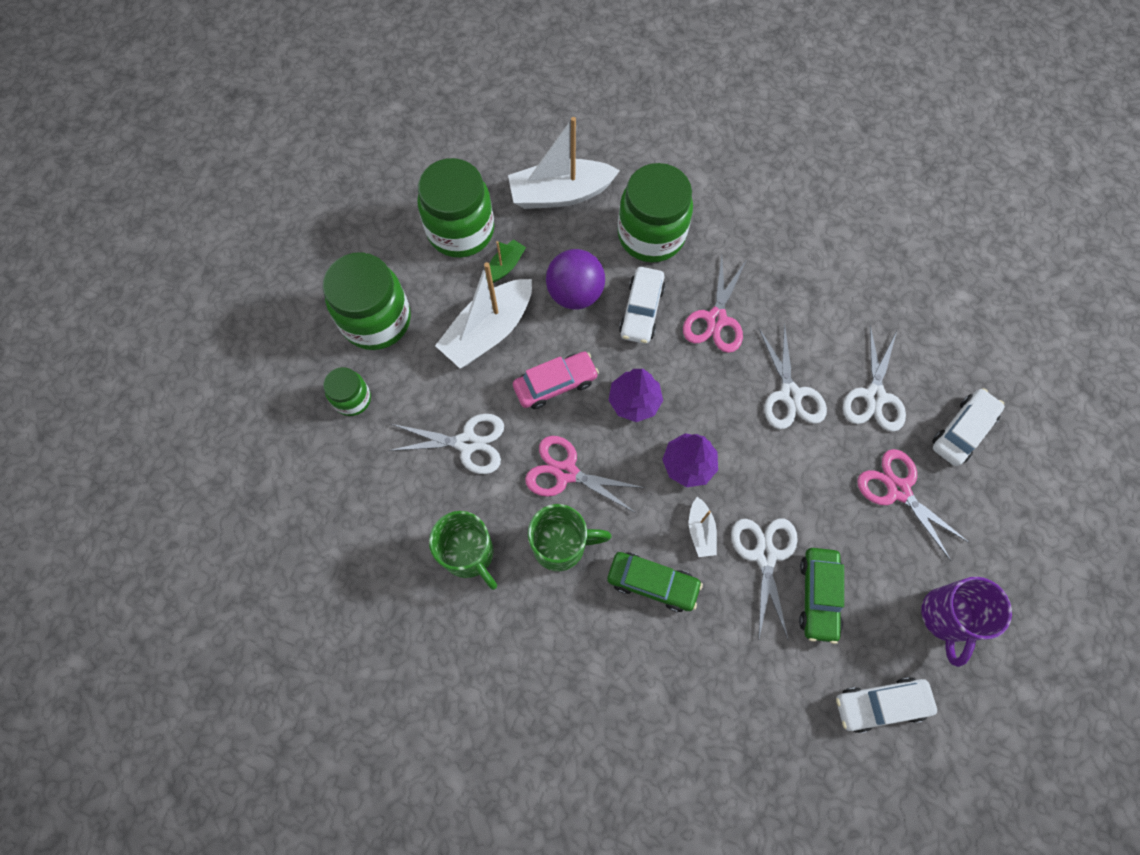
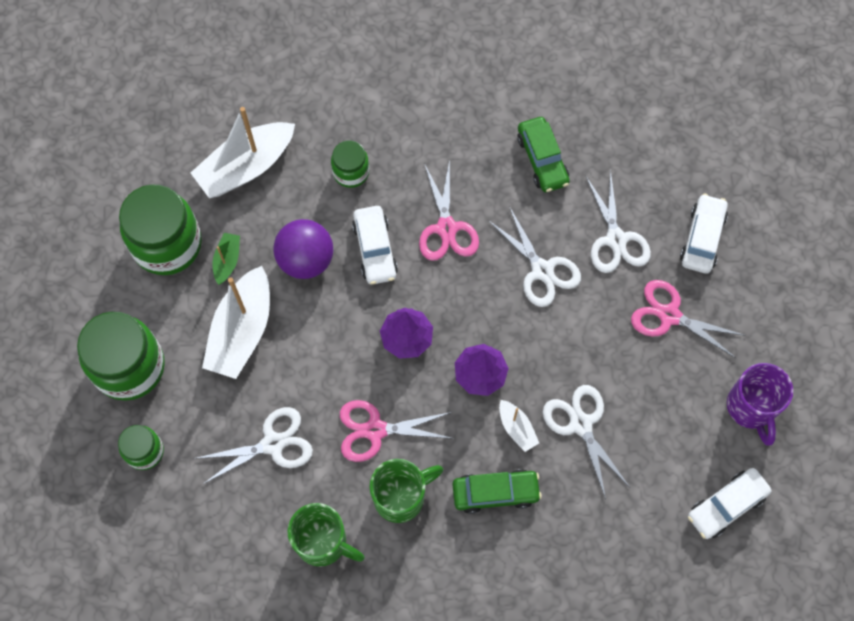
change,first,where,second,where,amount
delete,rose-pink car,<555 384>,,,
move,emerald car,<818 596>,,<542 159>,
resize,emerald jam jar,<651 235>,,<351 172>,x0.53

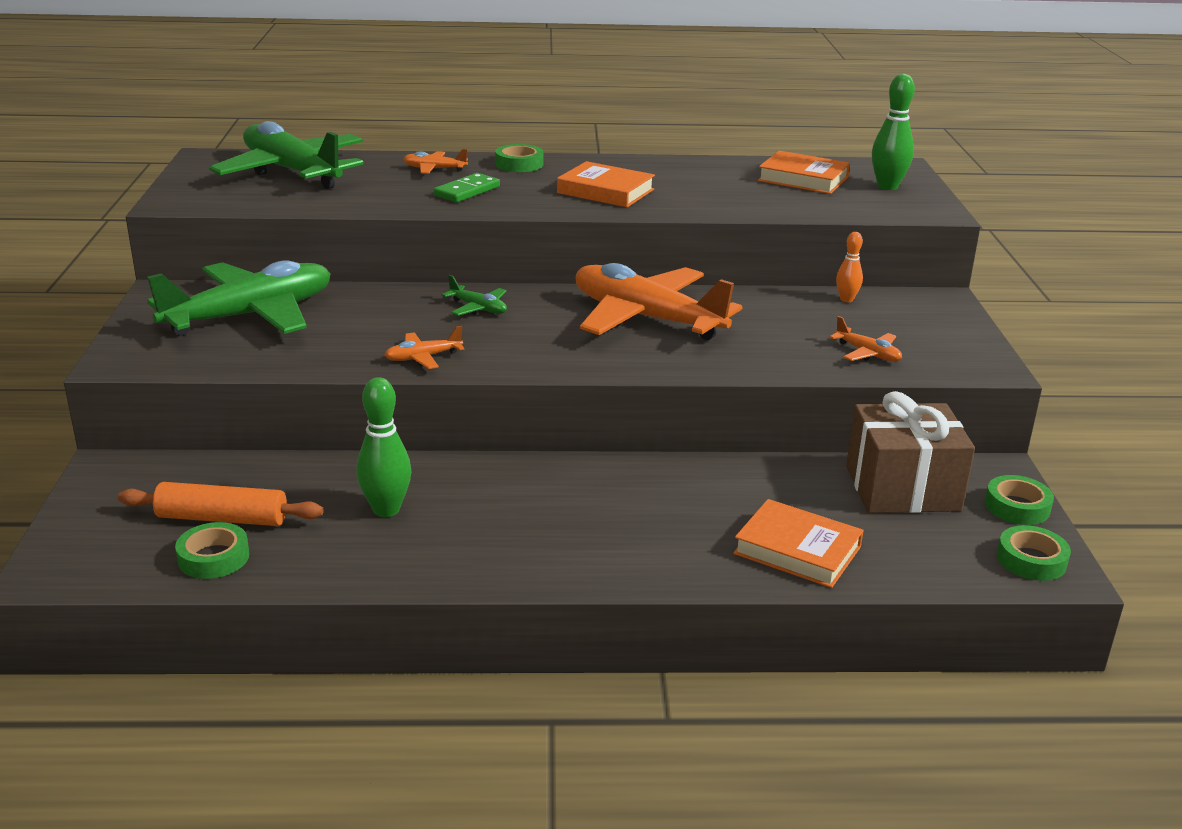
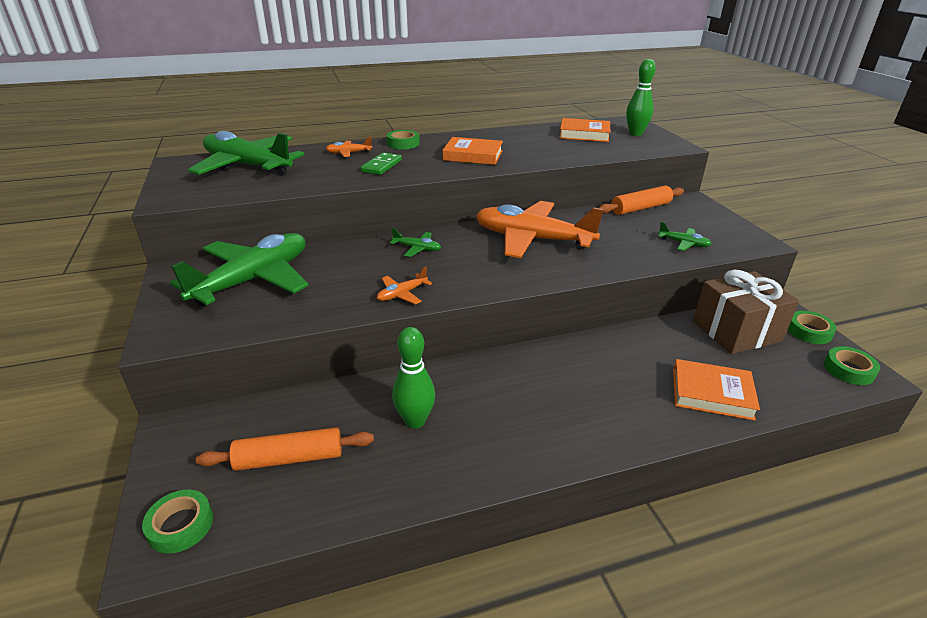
change,first,where,second,where,amount
move,emerald sticky tape,<213 557>,,<180 525>,
replace,orange bowling pin,<846 299>,orange dough roller,<640 208>,
recolor,orange aeroplane,<867 353>,emerald aeroplane,<683 243>,

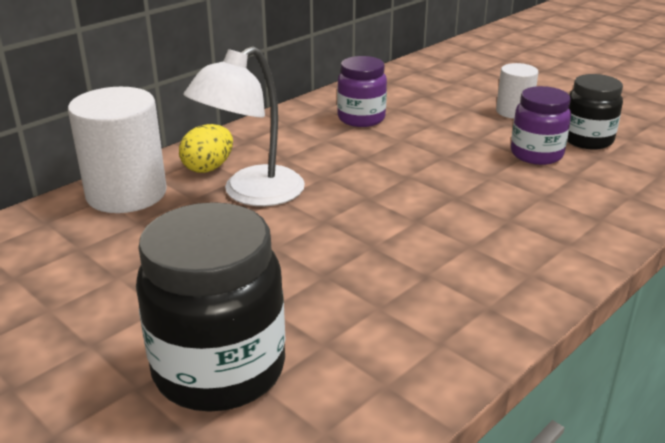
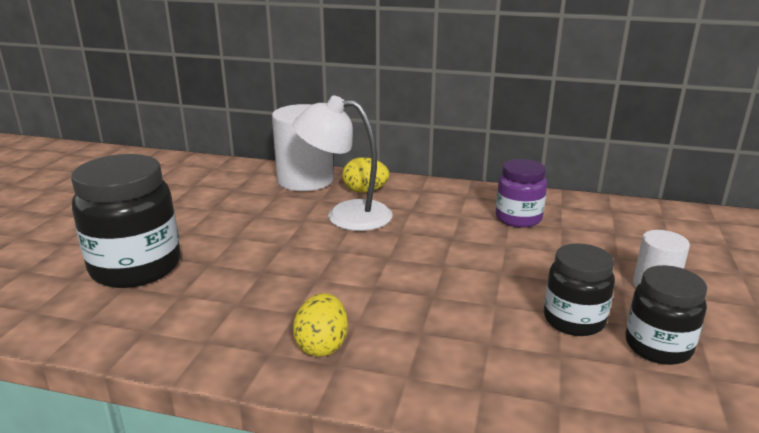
change,first,where,second,where,amount
insert,,,yellow egg,<322 345>,
recolor,violet jam jar,<536 154>,jet-black jam jar,<574 320>,

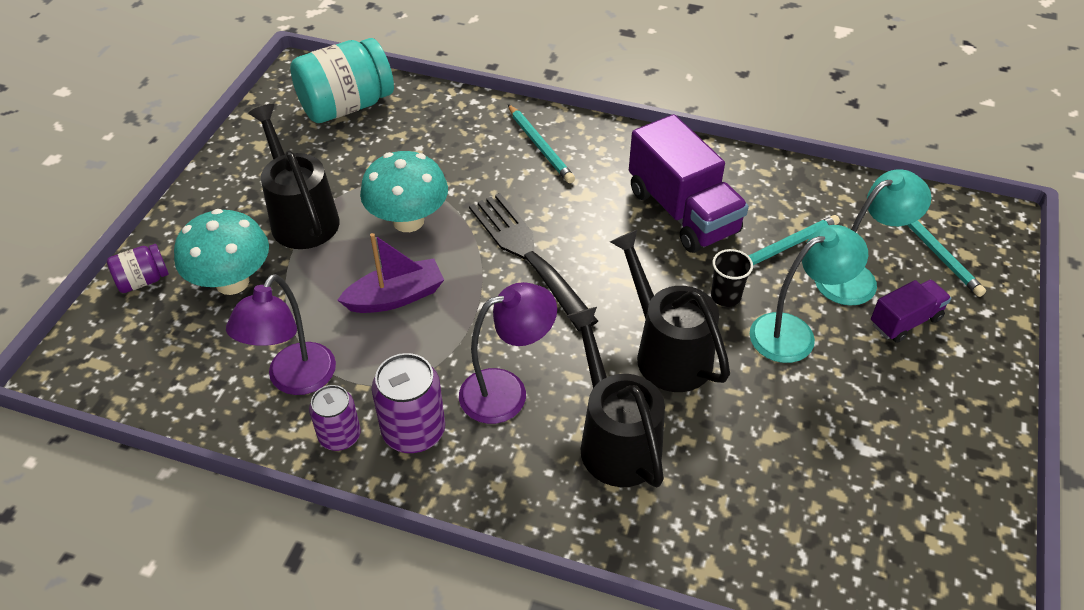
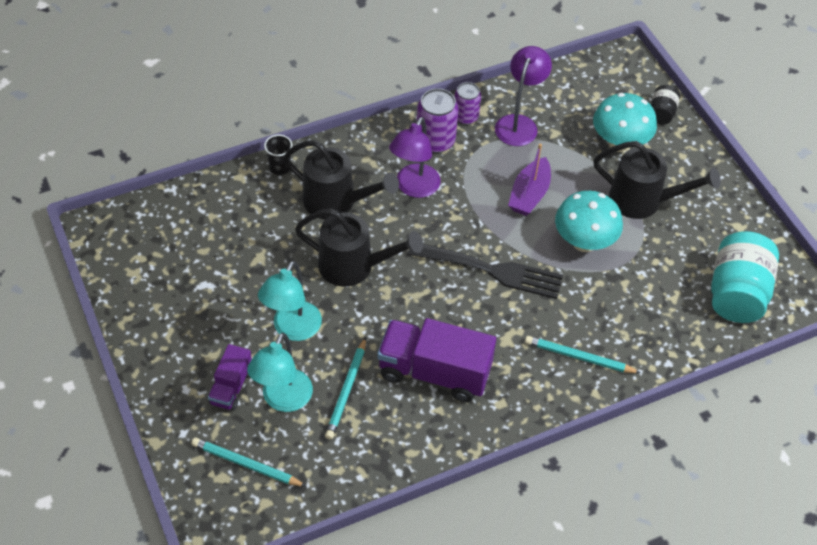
change,first,where,second,where,amount
move,jet-black beaker,<725 296>,,<280 167>,
recolor,violet jam jar,<143 280>,jet-black jam jar,<661 113>,
rotate,violet lamp,<295 380>,,<519 123>,45 degrees clockwise

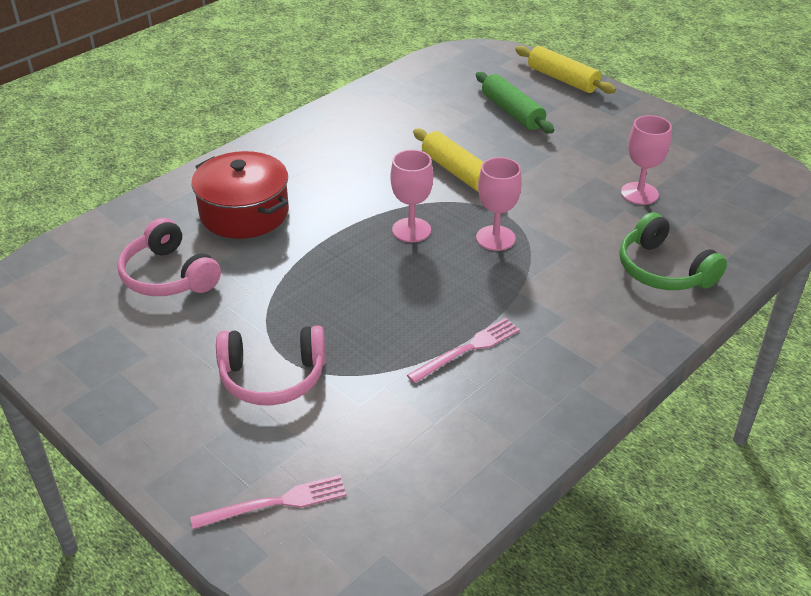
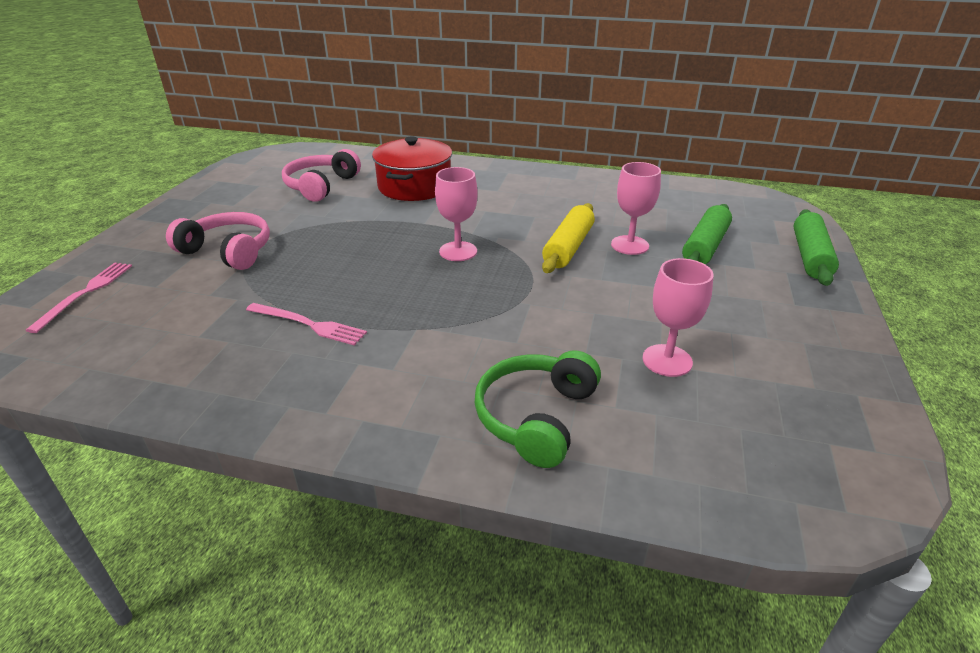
change,first,where,second,where,amount
move,rose-pink wine glass,<495 238>,,<629 245>,
recolor,yellow dough roller,<562 79>,emerald dough roller,<810 256>,
rotate,rose-pink dinner fork,<275 503>,,<85 293>,120 degrees counterclockwise
rotate,rose-pink over-ear headphones,<272 377>,,<228 251>,150 degrees clockwise

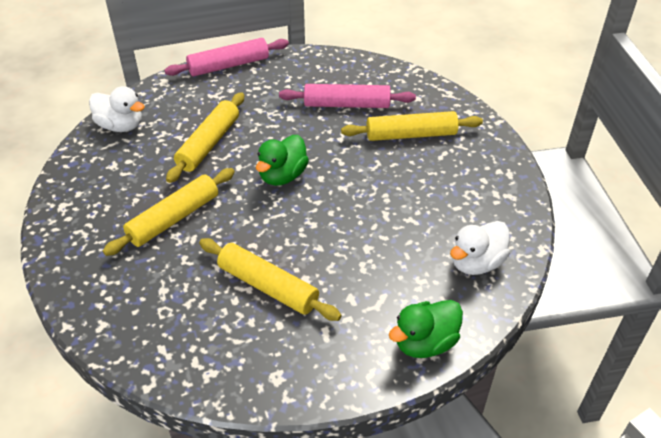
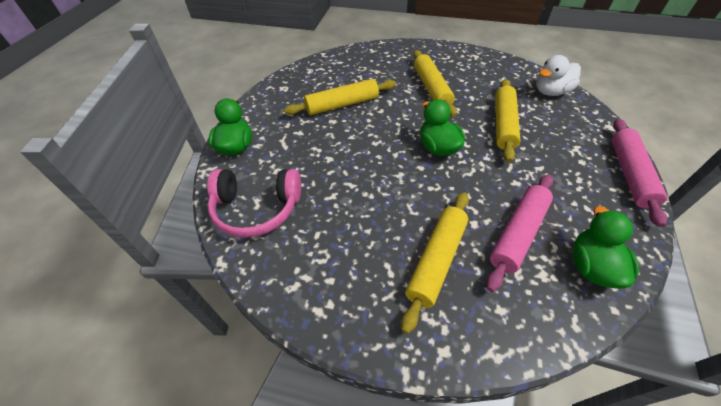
change,first,where,second,where,amount
insert,,,emerald rubber duck,<591 266>,
replace,snow-white rubber duck,<476 263>,rose-pink over-ear headphones,<257 209>,
rotate,yellow dough roller,<208 144>,,<503 124>,45 degrees clockwise

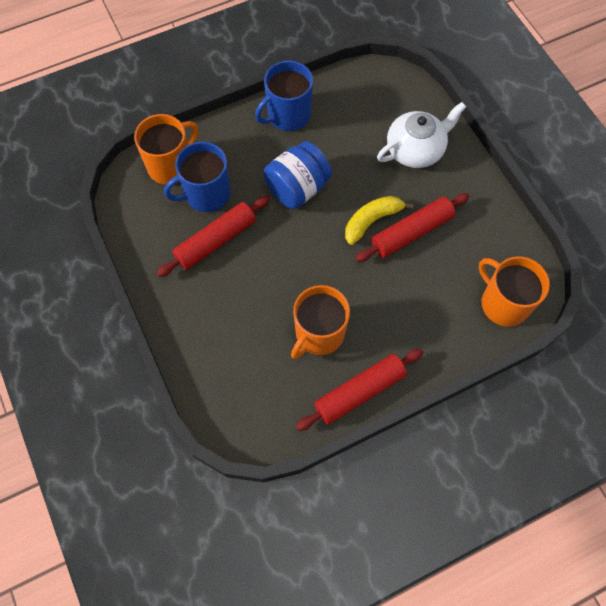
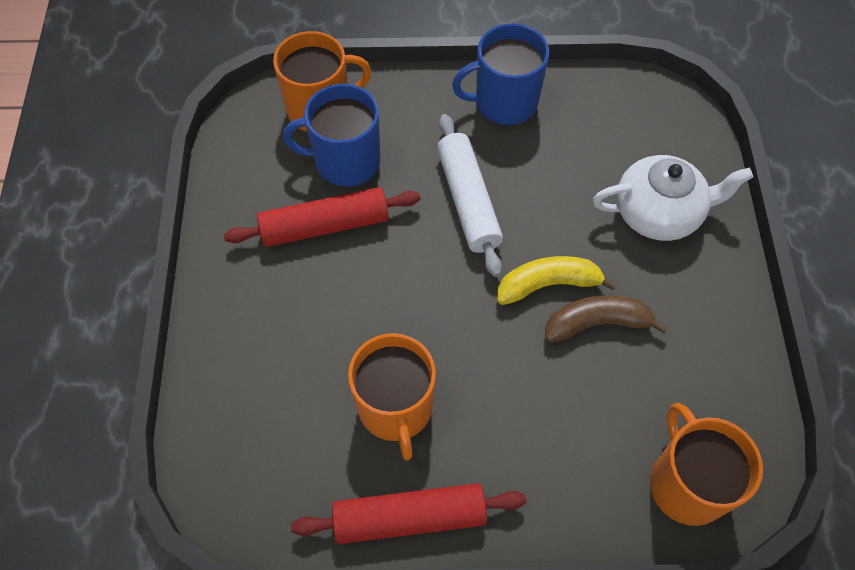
change,first,where,second,where,amount
replace,blue jam jar,<297 188>,snow-white dough roller,<468 201>,
replace,scarlet dough roller,<411 232>,brown banana fruit,<597 323>,
rotate,orange mug,<319 333>,,<395 408>,75 degrees counterclockwise

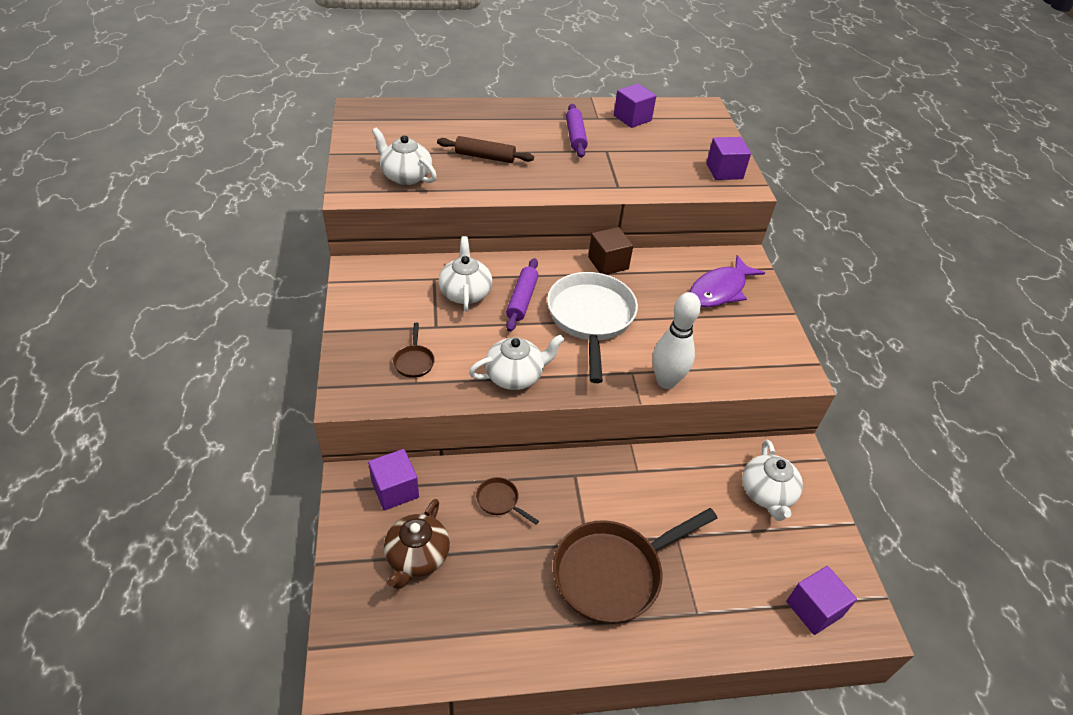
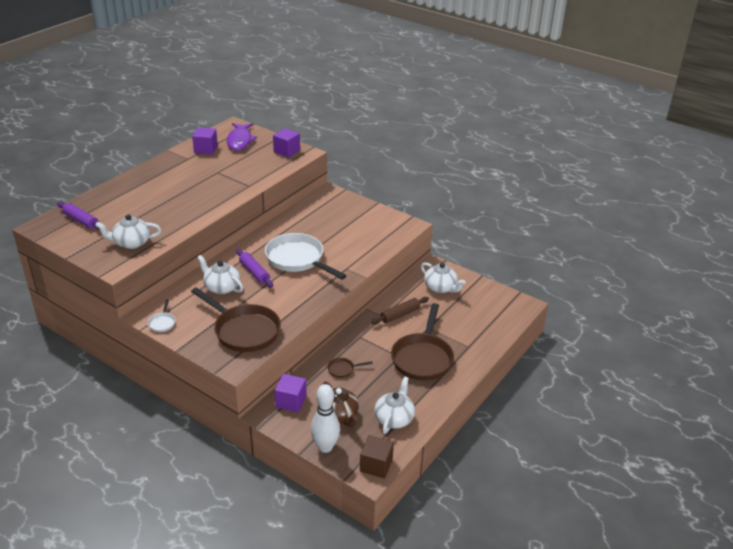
change,first,where,second,where,amount
delete,violet solid cube,<814 609>,,,
insert,,,snow-white frying pan,<162 323>,
move,brown dough roller,<485 157>,,<400 315>,
move,snow-white china teapot,<515 375>,,<394 418>,
move,violet dough roller,<575 136>,,<81 221>,
move,brown solid cube,<608 263>,,<376 465>,
move,snow-white bowling pin,<666 381>,,<325 447>,
move,violet fish,<720 290>,,<240 141>,
resize,brown frying pan,<414 361>,,<244 331>,x2.39

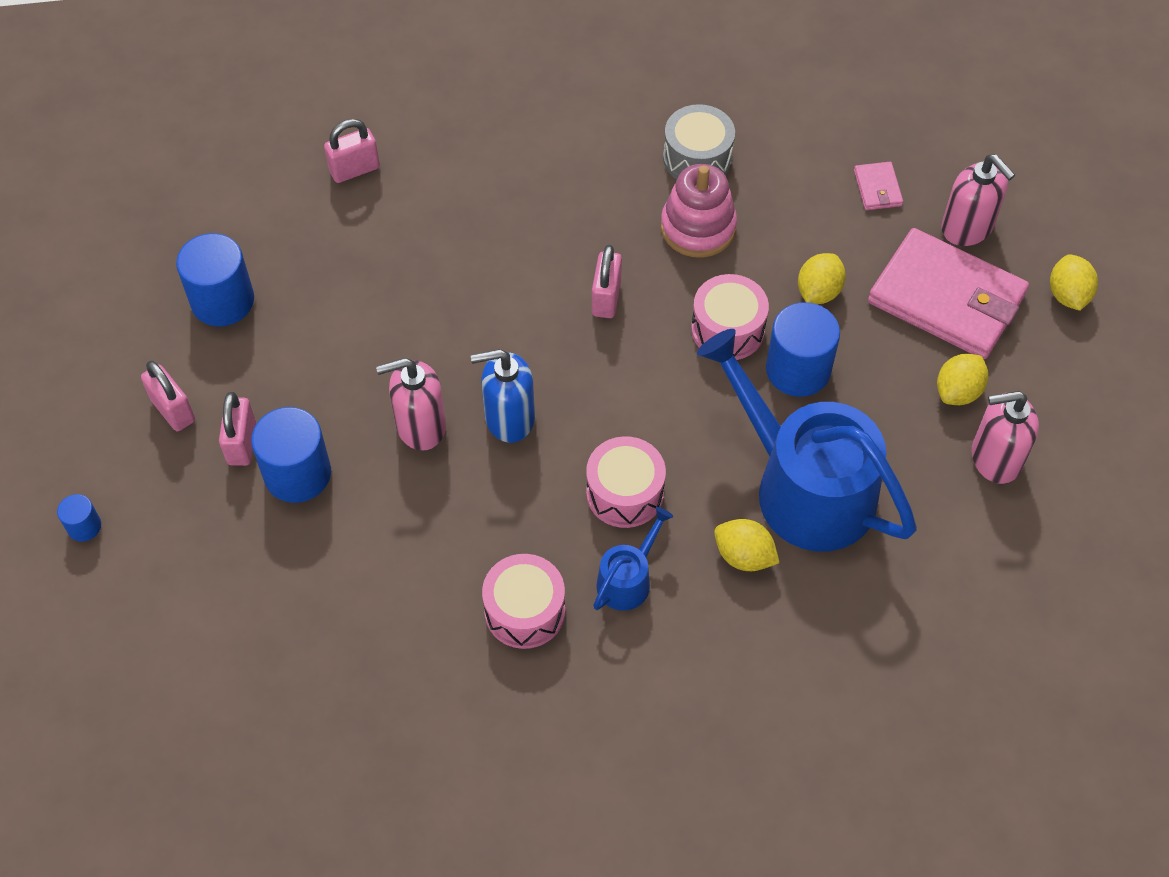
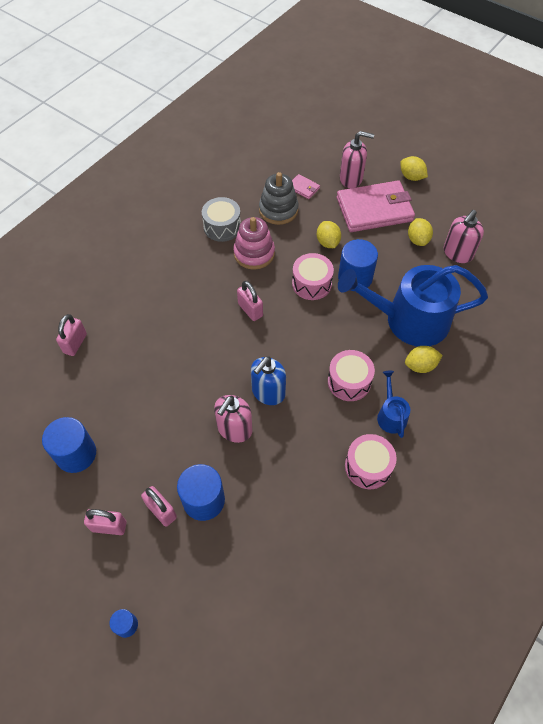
change,first,where,second,where,amount
insert,,,grey stacking toy,<278 210>,

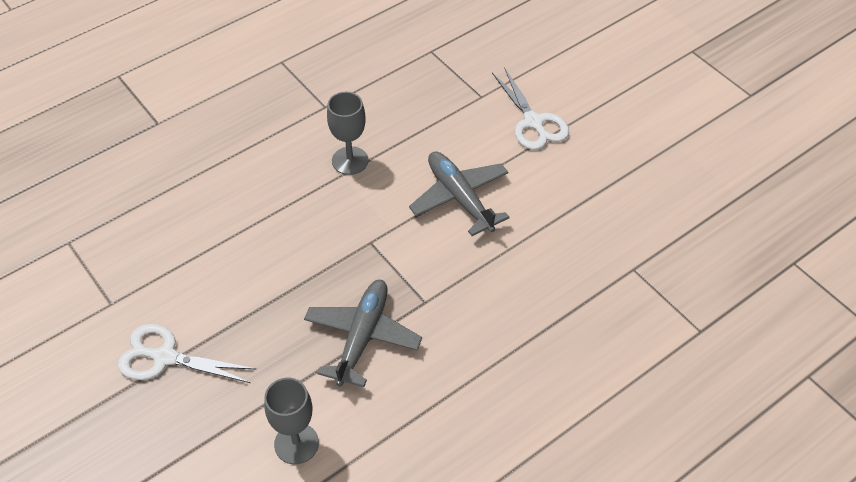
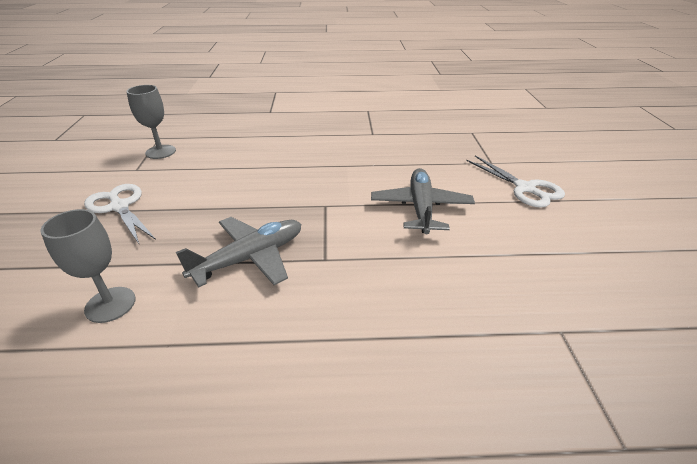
change,first,where,second,where,amount
move,grey wine glass,<350 160>,,<160 152>,
rotate,snow-white shears,<533 122>,,<525 188>,45 degrees counterclockwise

